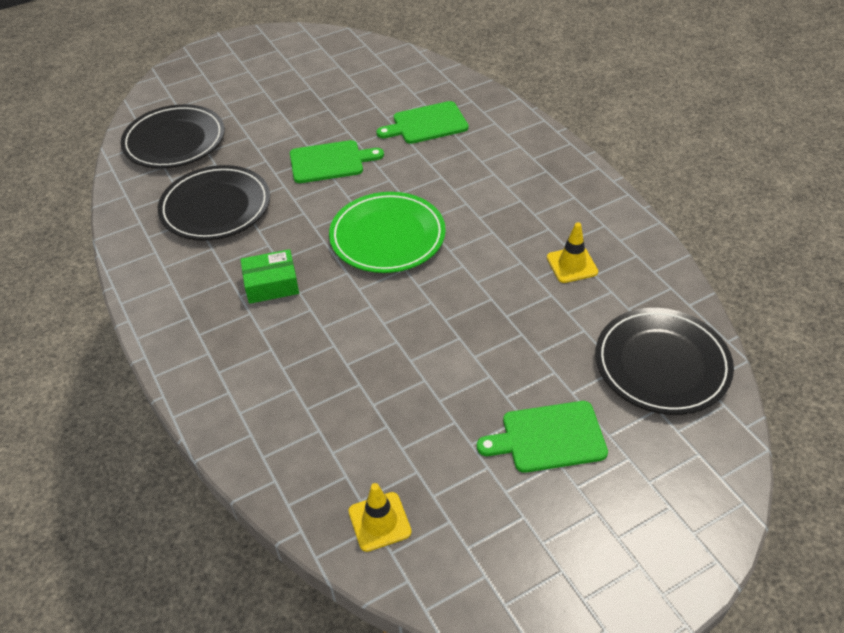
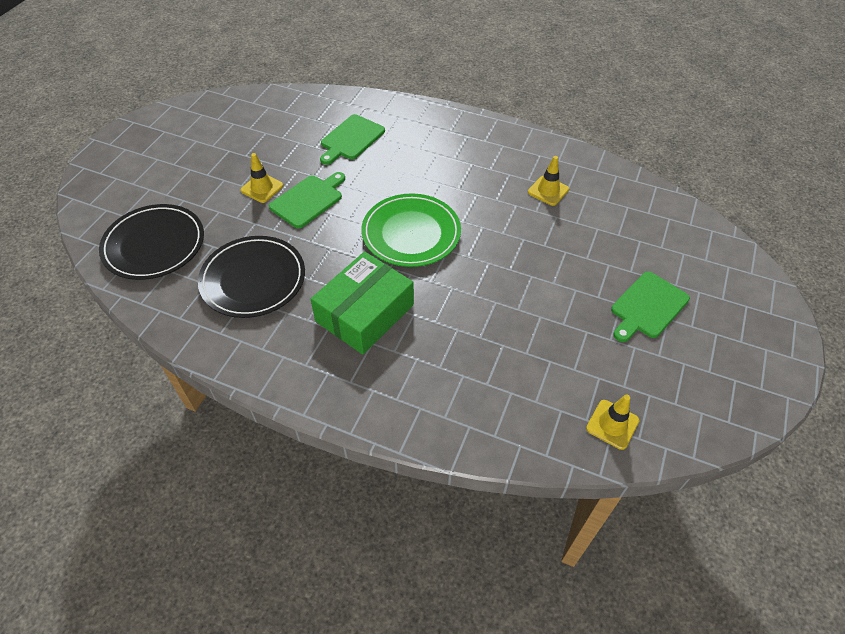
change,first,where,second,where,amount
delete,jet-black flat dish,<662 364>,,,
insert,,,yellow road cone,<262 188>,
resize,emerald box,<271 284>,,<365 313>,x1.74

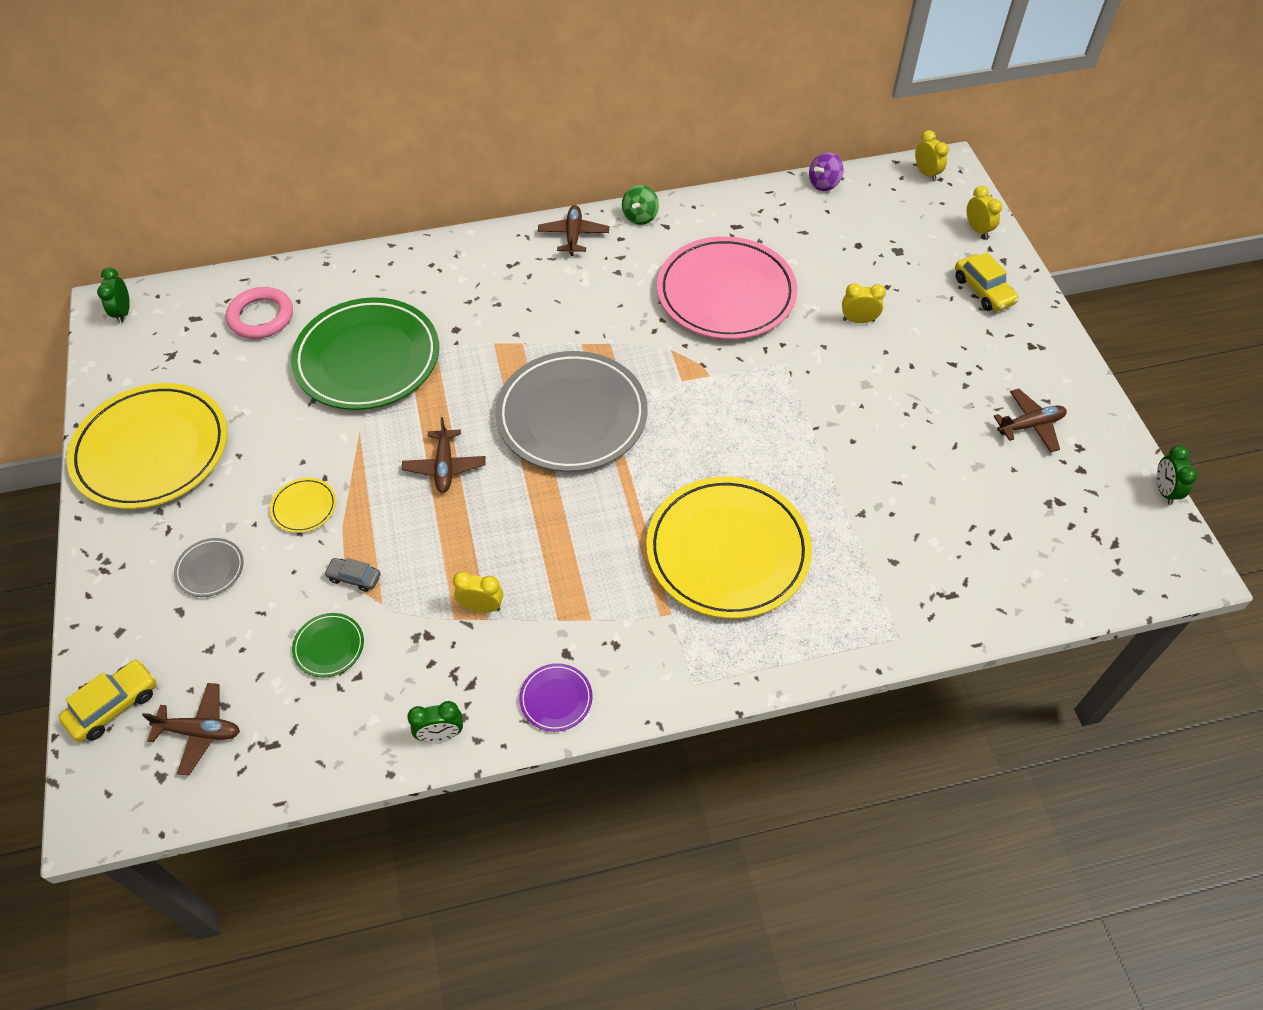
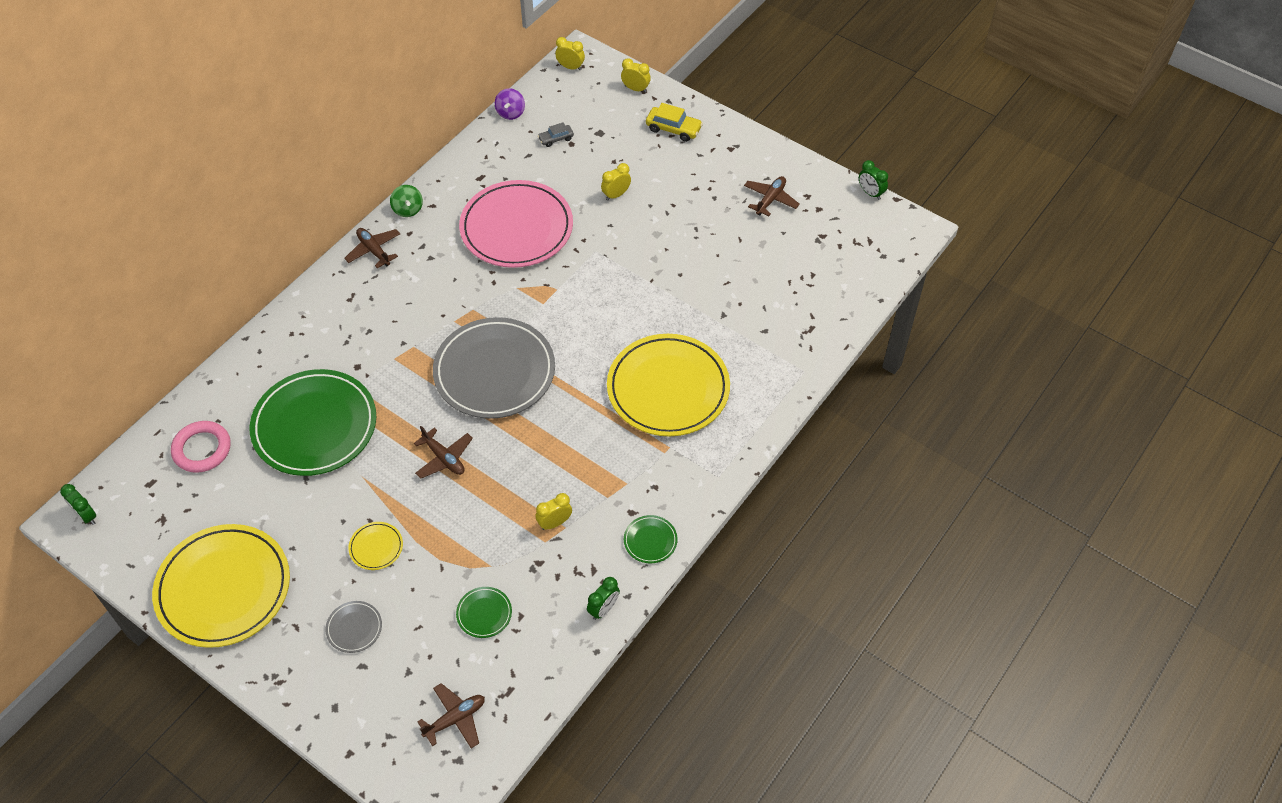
change,first,where,second,where,amount
delete,yellow car,<114 705>,,,
move,grey car,<354 577>,,<556 139>,
recolor,violet flat dish,<556 699>,emerald flat dish,<650 540>,

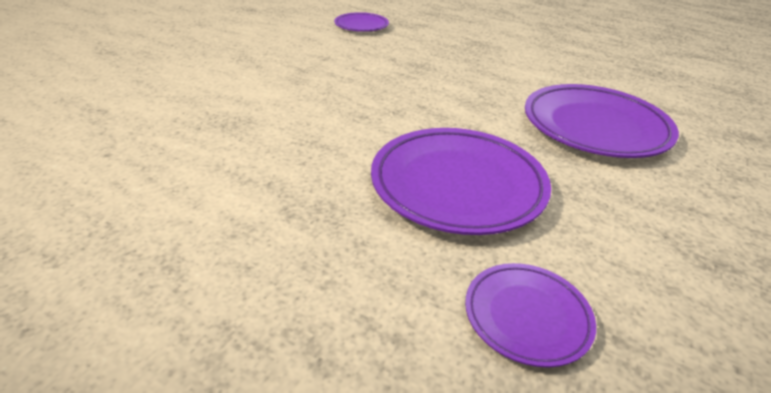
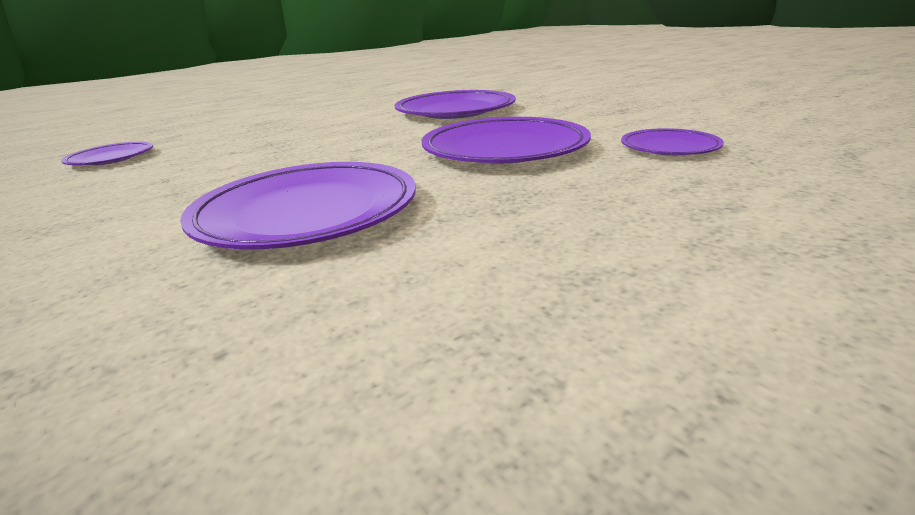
change,first,where,second,where,amount
insert,,,violet flat dish,<308 214>,

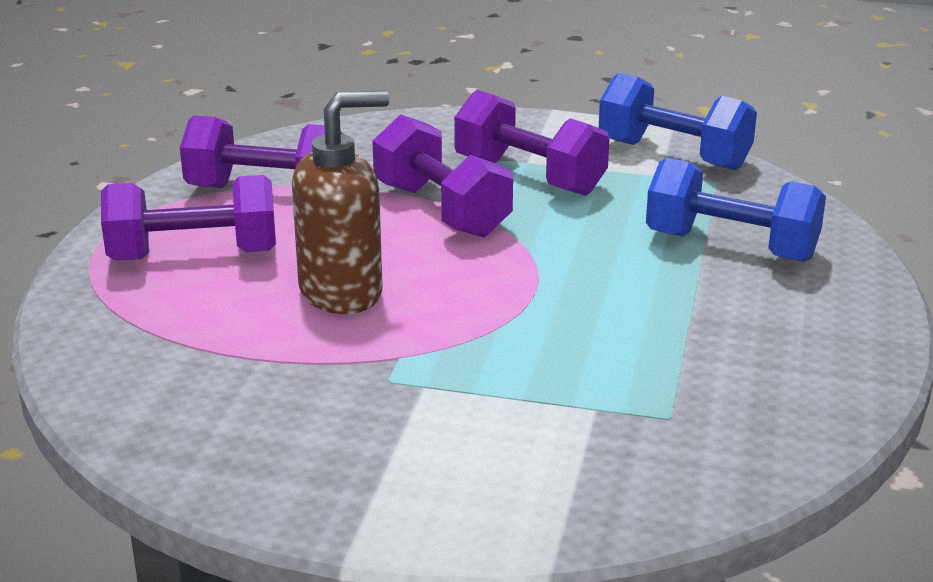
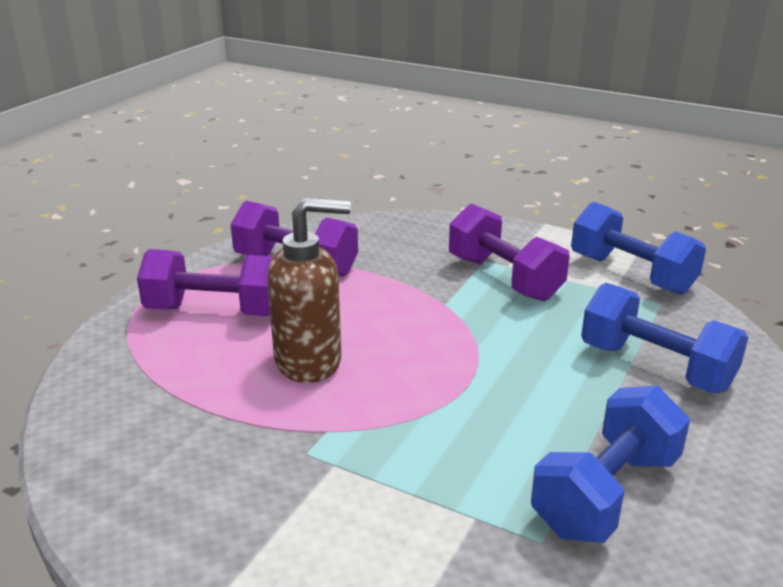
change,first,where,second,where,amount
delete,violet free weight,<441 210>,,,
insert,,,blue free weight,<606 494>,

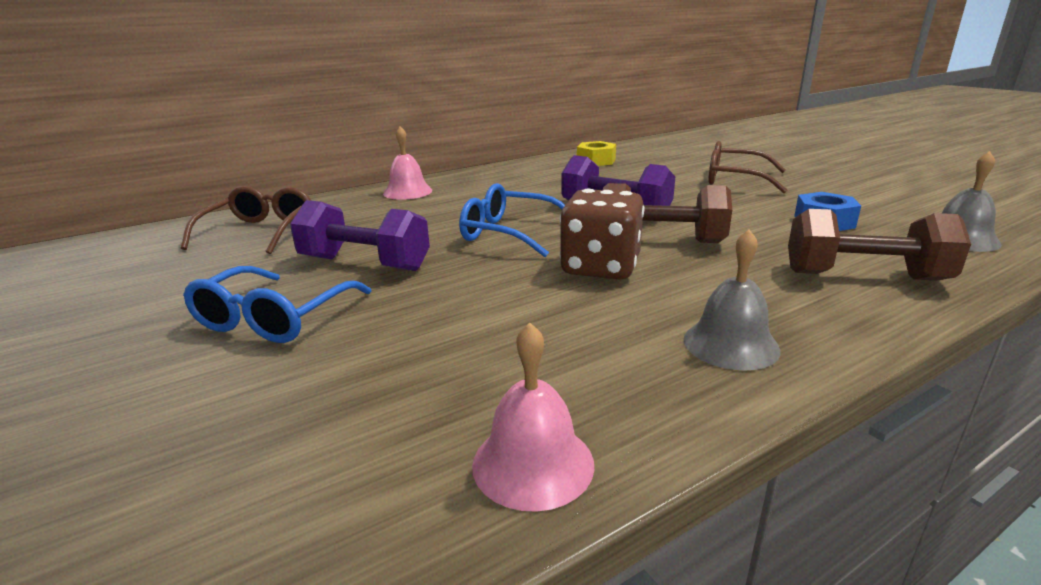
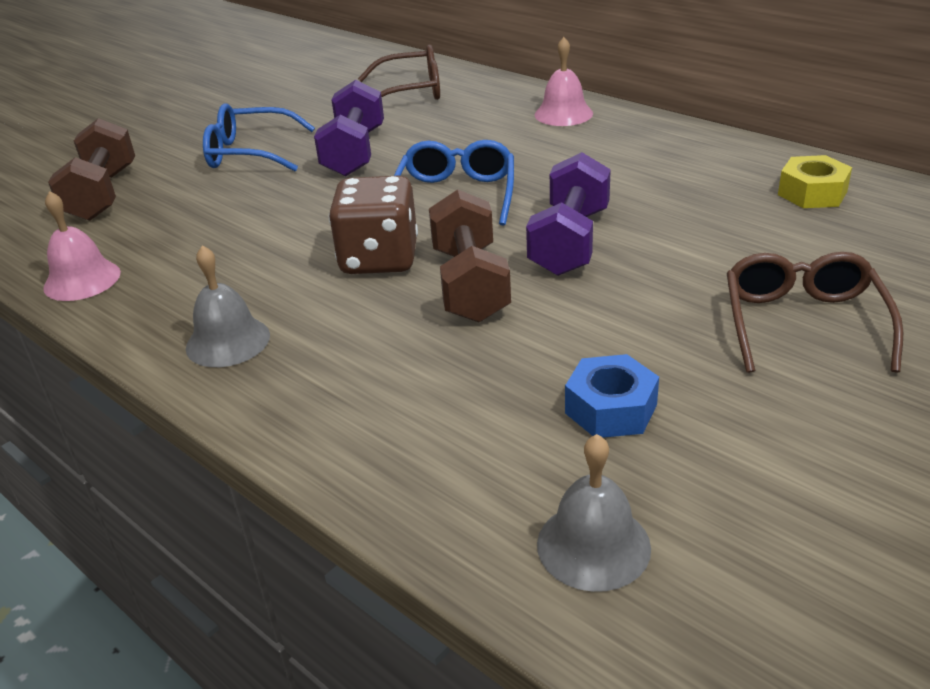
change,first,where,second,where,amount
move,brown free weight,<864 276>,,<103 194>,

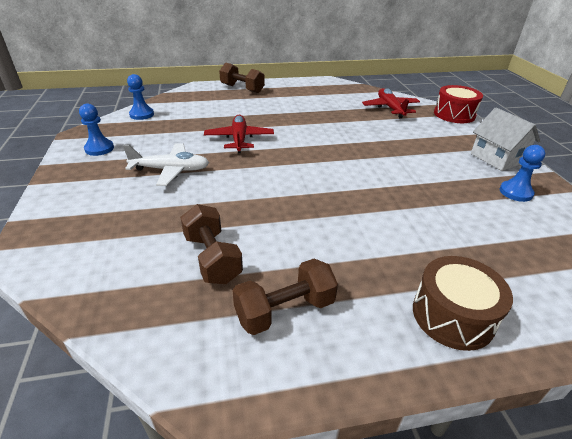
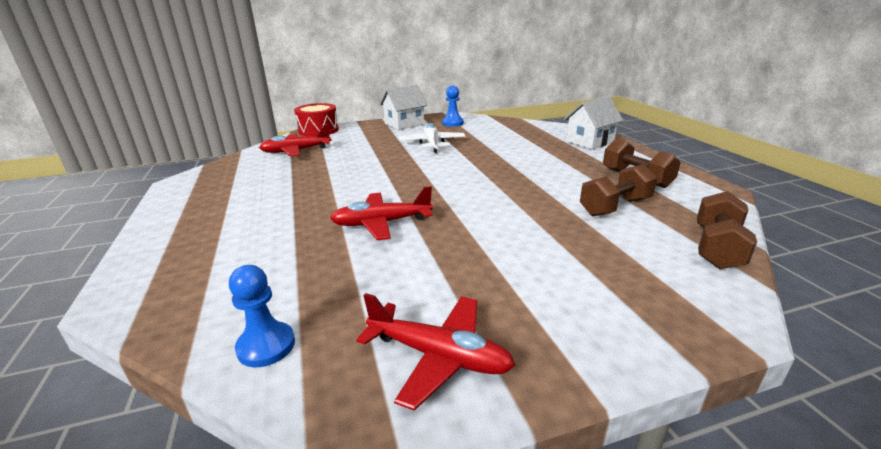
change,first,where,second,where,amount
move,snow-white aeroplane,<170 170>,,<432 144>,
move,brown free weight,<242 89>,,<717 248>,
replace,blue chess pawn,<99 149>,scarlet aeroplane,<438 356>,
replace,brown toy drum,<453 315>,snow-white cottage,<590 142>,

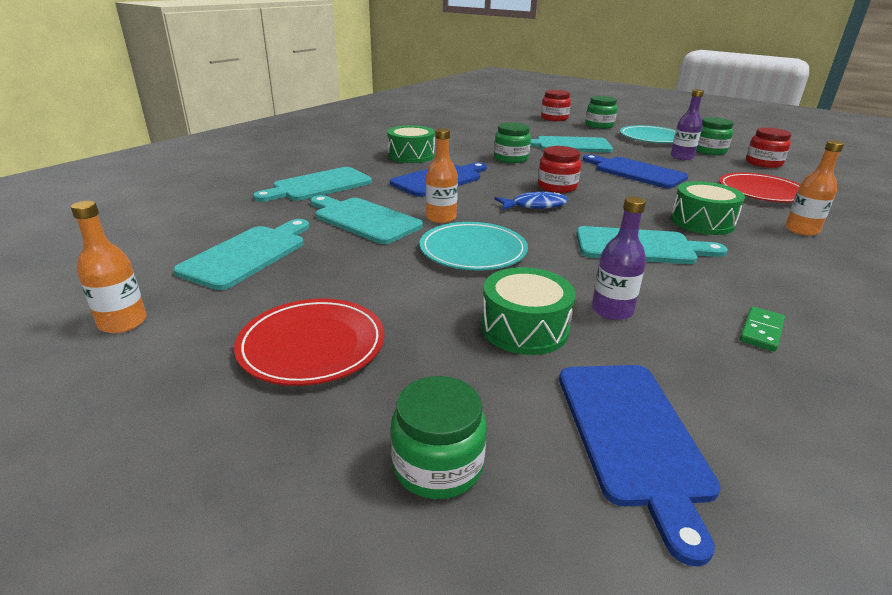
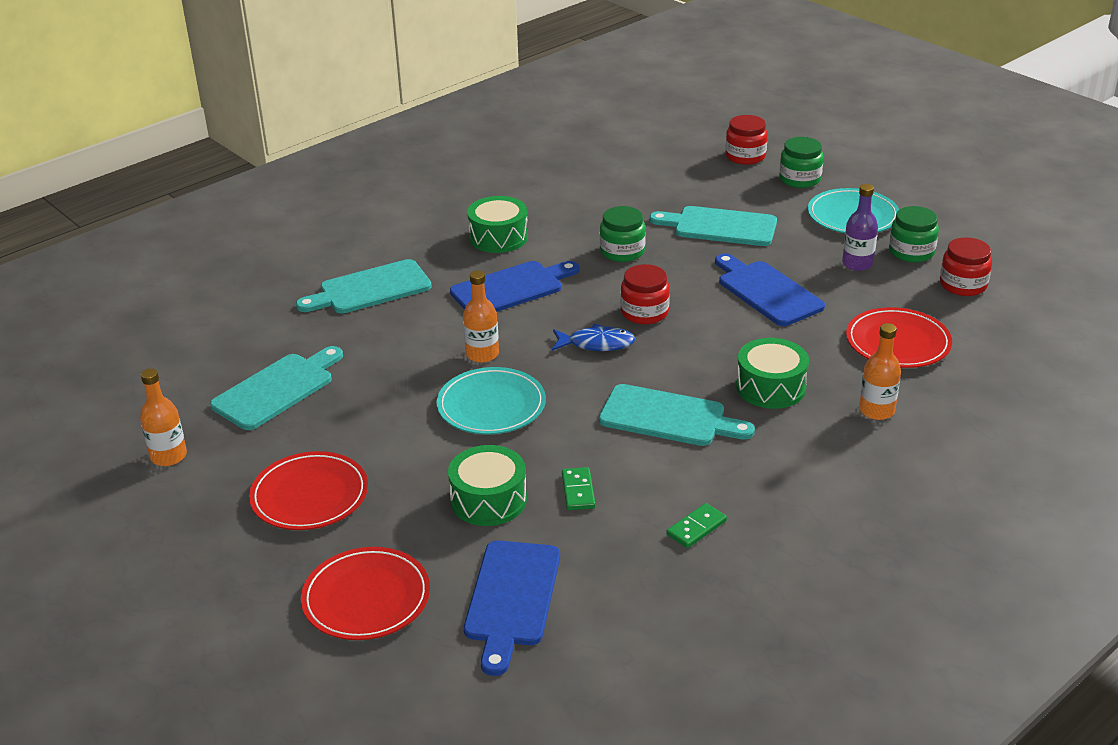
change,first,where,second,where,amount
delete,aqua bread board,<364 220>,,,
replace,emerald jam jar,<438 465>,scarlet flat dish,<366 598>,
replace,violet bottle,<612 310>,emerald domino,<578 491>,

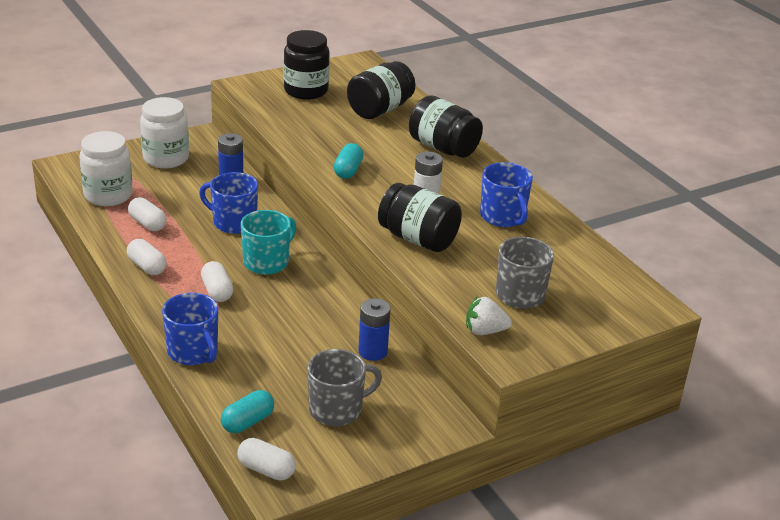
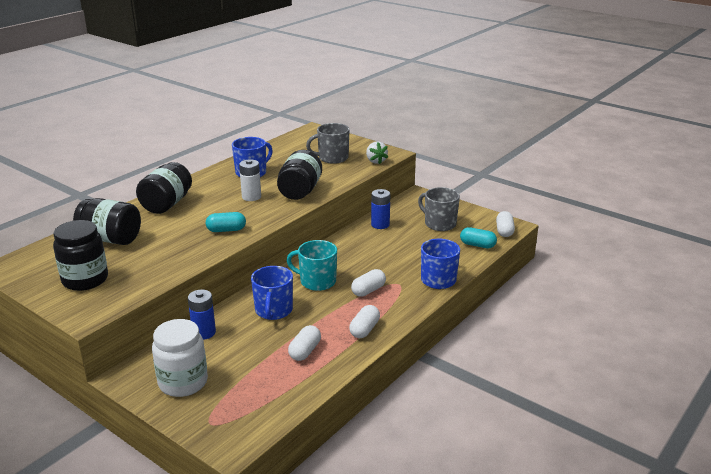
change,first,where,second,where,amount
delete,snow-white jam jar,<108 195>,,,

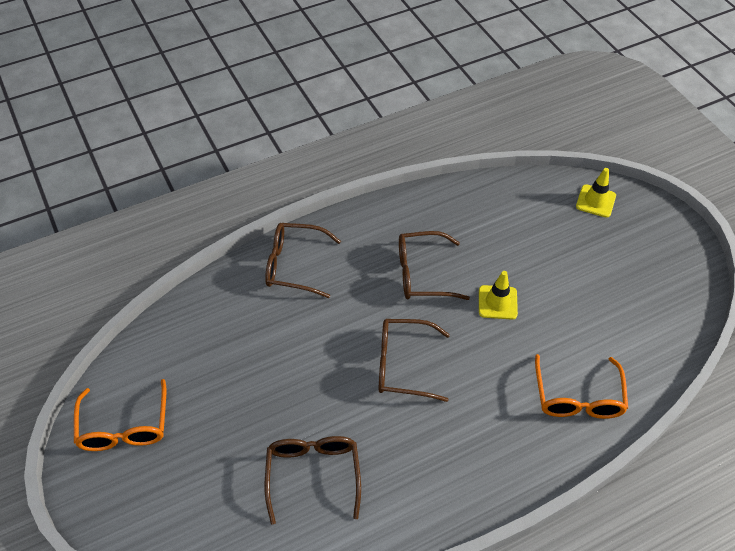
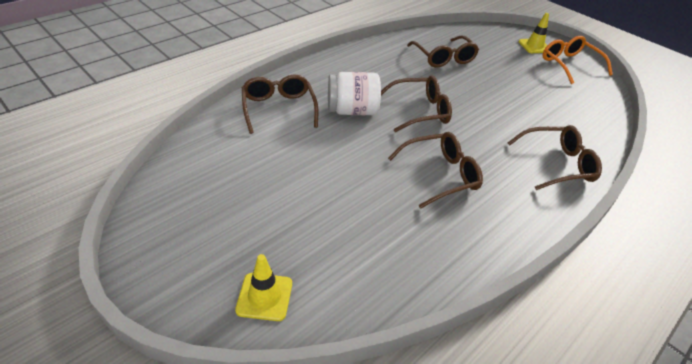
change,first,where,second,where,amount
insert,,,snow-white jam jar,<352 111>,
move,yellow road cone,<497 302>,,<534 46>,
recolor,orange glasses,<578 398>,brown glasses,<278 108>,

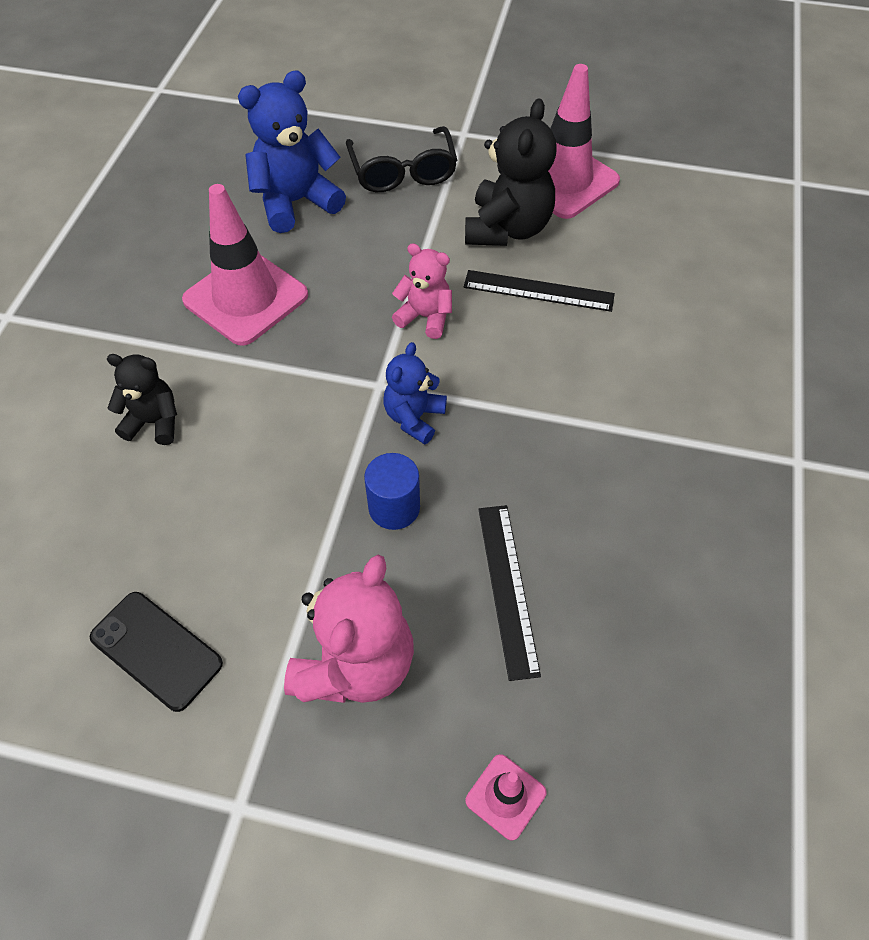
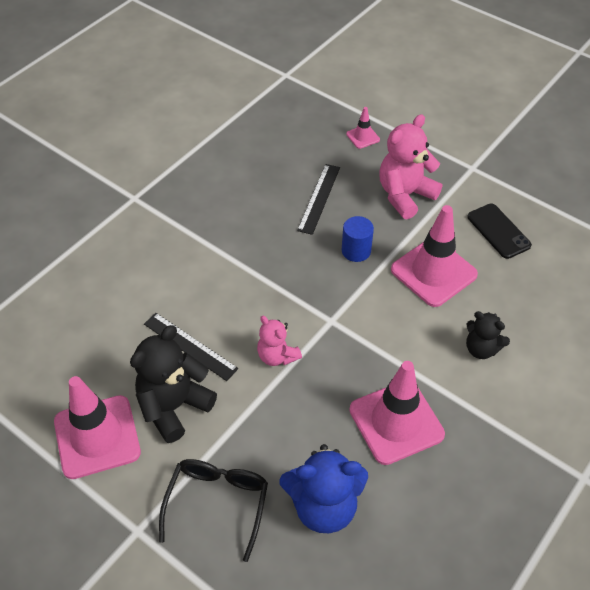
change,first,where,second,where,amount
delete,blue teddy bear,<414 418>,,,
insert,,,rose-pink road cone,<433 272>,

